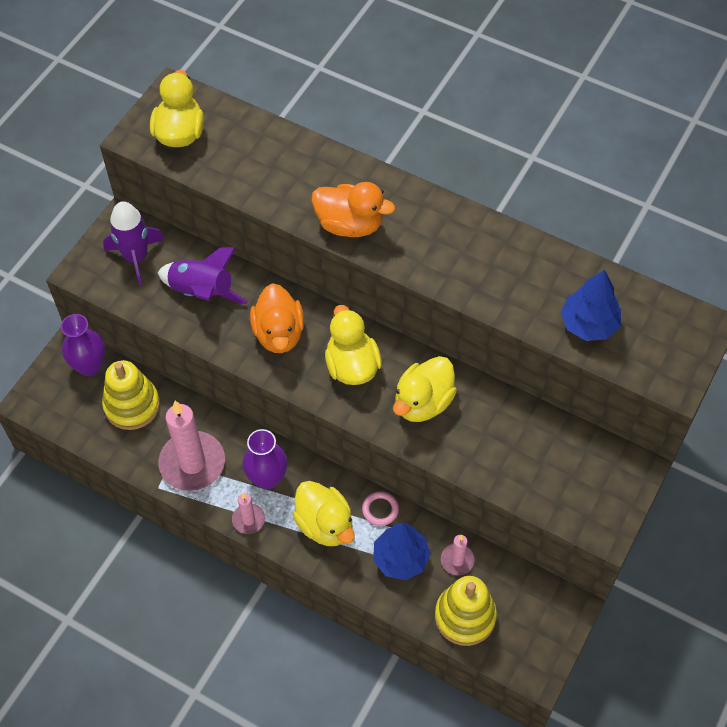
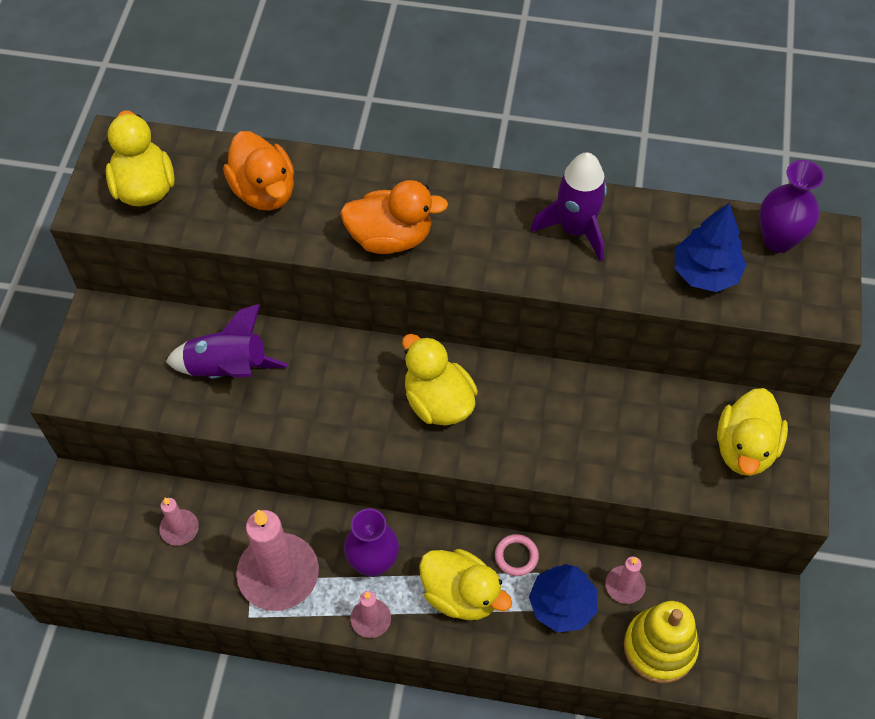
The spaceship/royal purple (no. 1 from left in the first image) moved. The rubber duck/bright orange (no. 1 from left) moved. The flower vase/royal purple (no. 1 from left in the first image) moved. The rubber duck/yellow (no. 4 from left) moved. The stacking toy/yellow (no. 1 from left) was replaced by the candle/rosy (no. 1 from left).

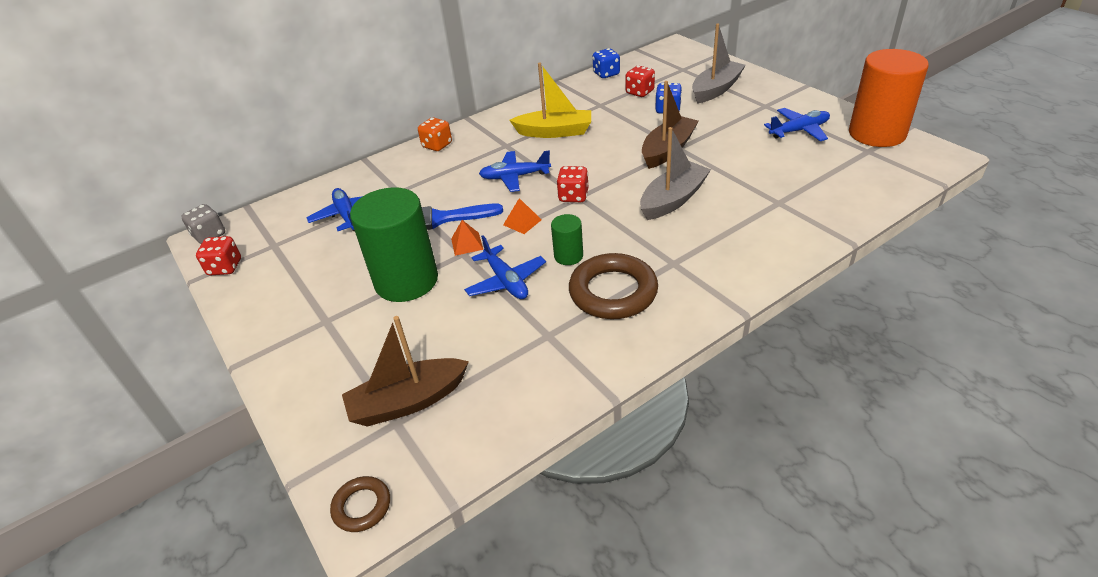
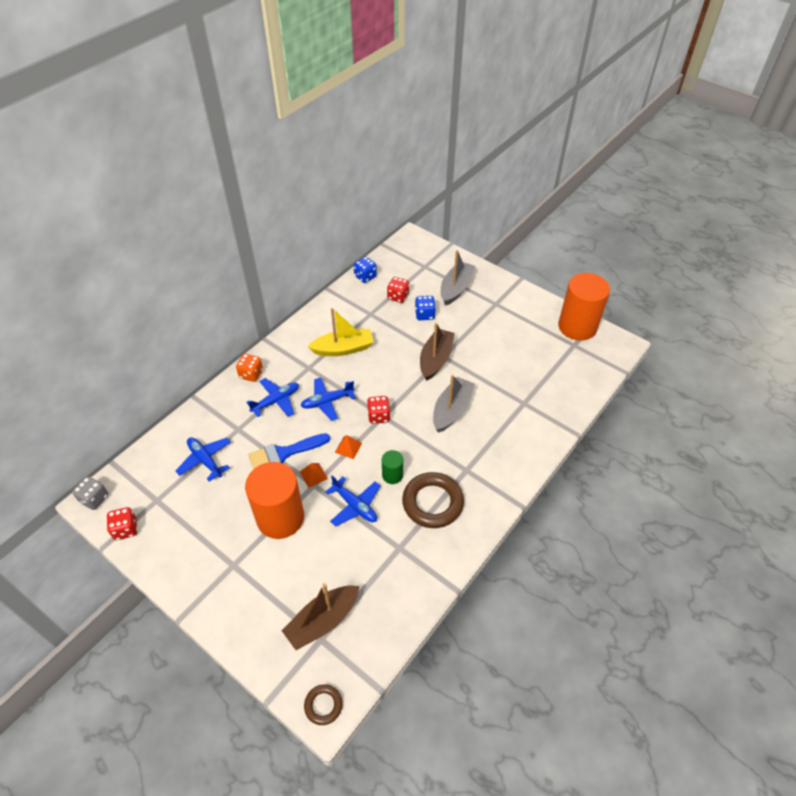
The toy plane/cobalt (no. 4 from left in the first image) moved. The solid cylinder/emerald (no. 1 from left) became the solid cylinder/bright orange (no. 1 from left).

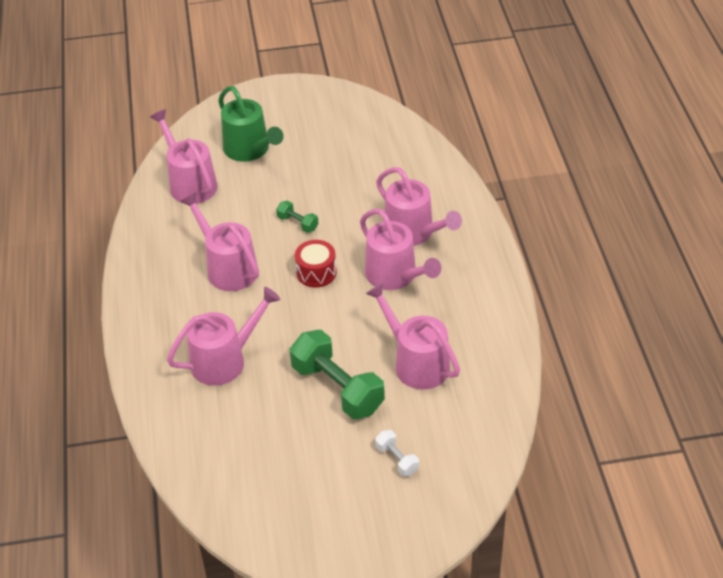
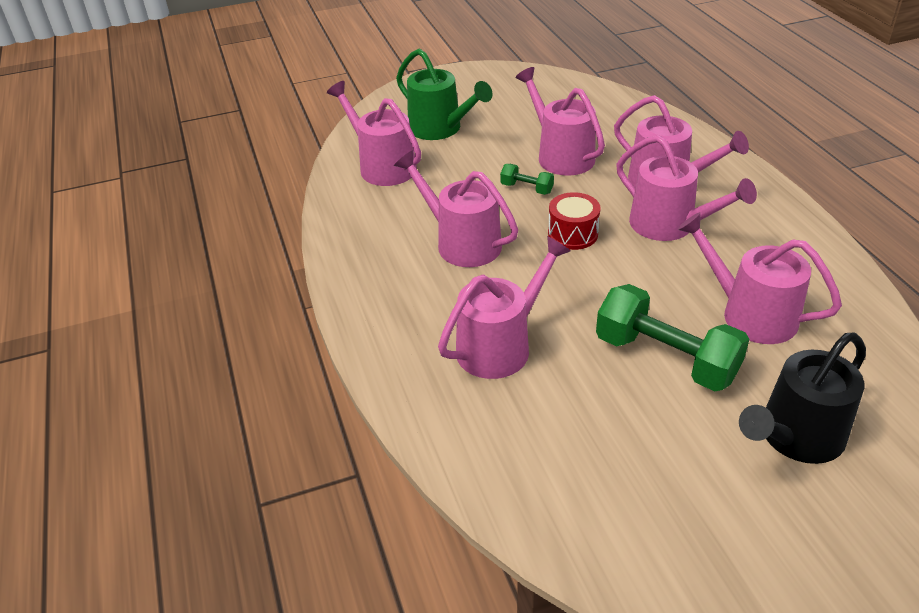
The free weight/snow-white was replaced by the watering pot/ebony. The watering pot/rosy (no. 4 from left) appeared.

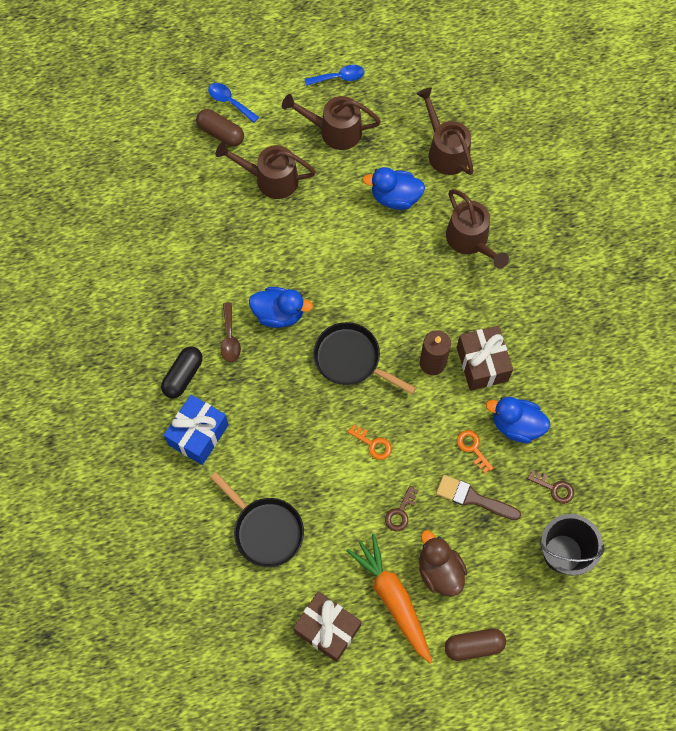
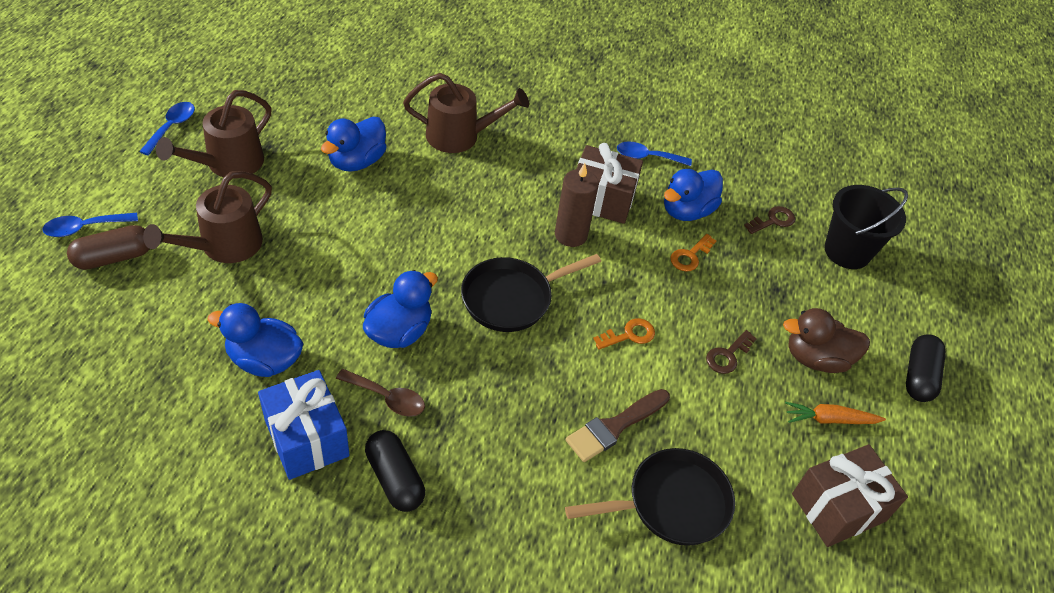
The watering pot/dark brown (no. 3 from left) disappeared. The wrapped gift/cobalt moved. The latchkey/bright orange (no. 2 from left) turned 45 degrees counterclockwise. The paintbrush/dark brown moved. The latchkey/dark brown (no. 1 from left) turned 75 degrees clockwise. The carrot/bright orange changed to 0.54 times the size. The capsule/dark brown (no. 2 from left) became the capsule/ebony (no. 2 from left). The teaspoon/cobalt (no. 3 from left) appeared. The rubber duck/cobalt (no. 1 from left) appeared.

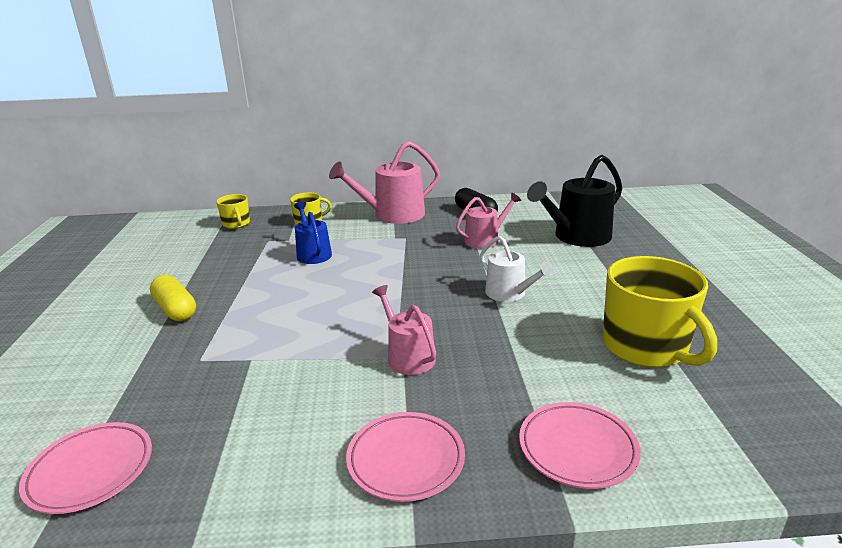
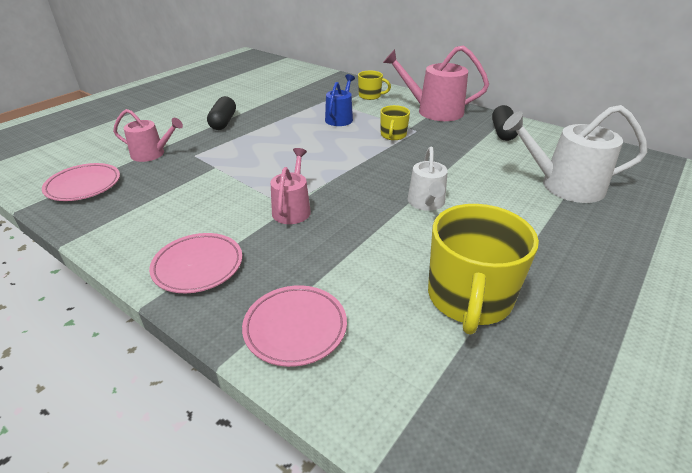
The watering pot/ebony became the watering pot/snow-white (no. 2 from left). The watering pot/rosy (no. 3 from left in the first image) moved. The mug/yellow (no. 1 from left in the first image) moved. The capsule/yellow became the capsule/ebony (no. 1 from left).

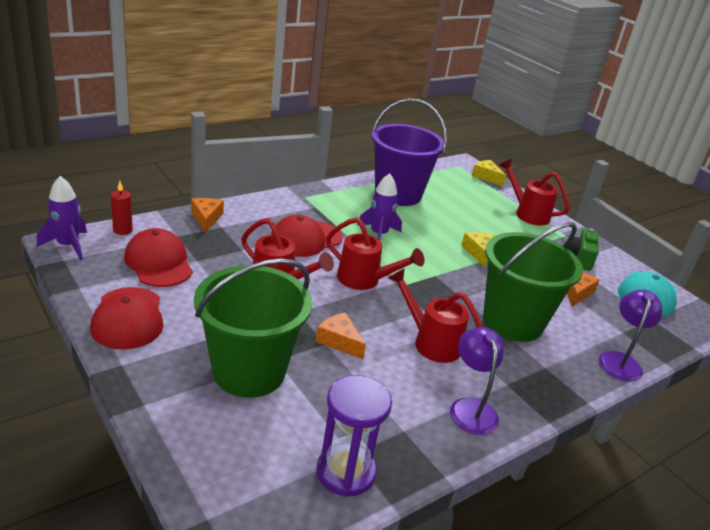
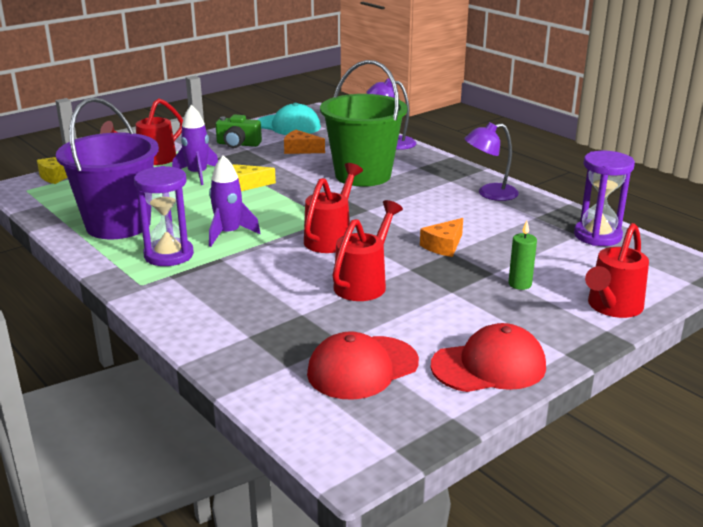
The spaceship/royal purple (no. 1 from left) moved. The candle/red disappeared. The piece of cheese/bright orange (no. 1 from left) disappeared. The peaked cap/red (no. 3 from left) disappeared. The pail/emerald (no. 1 from left) was replaced by the candle/emerald. The watering pot/red (no. 3 from left in the first image) moved. The hourglass/royal purple (no. 1 from left) appeared.

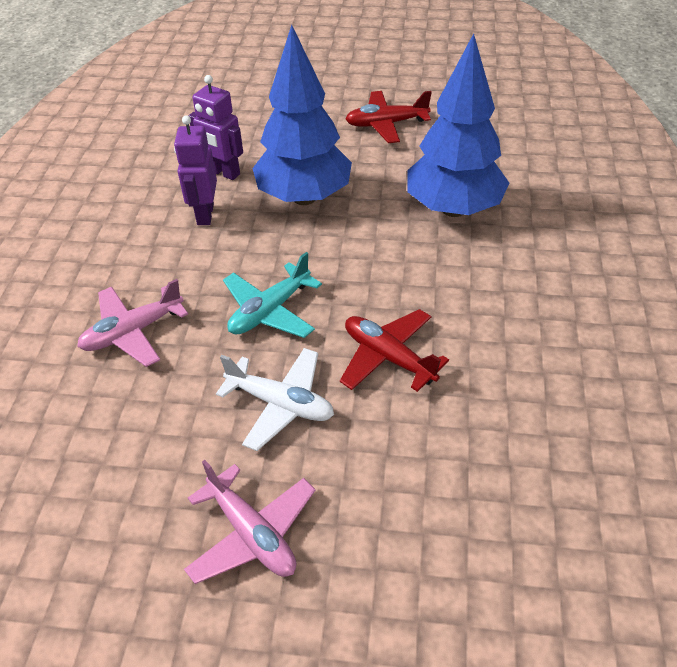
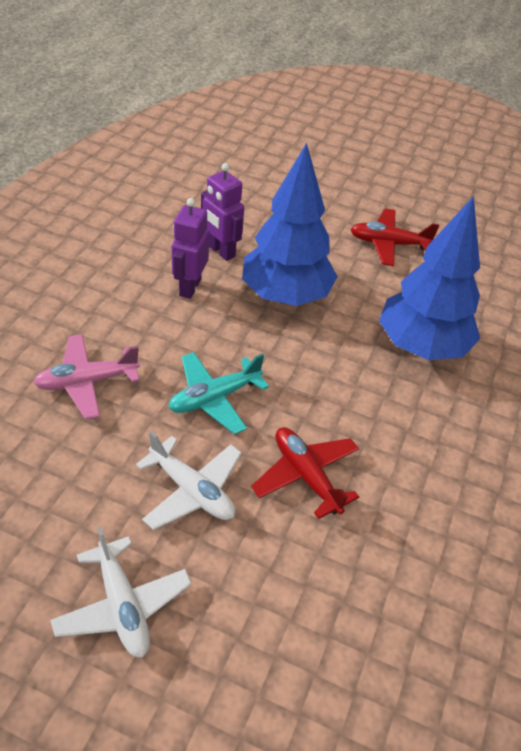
The toy plane/rosy (no. 2 from left) became the toy plane/snow-white (no. 1 from left).

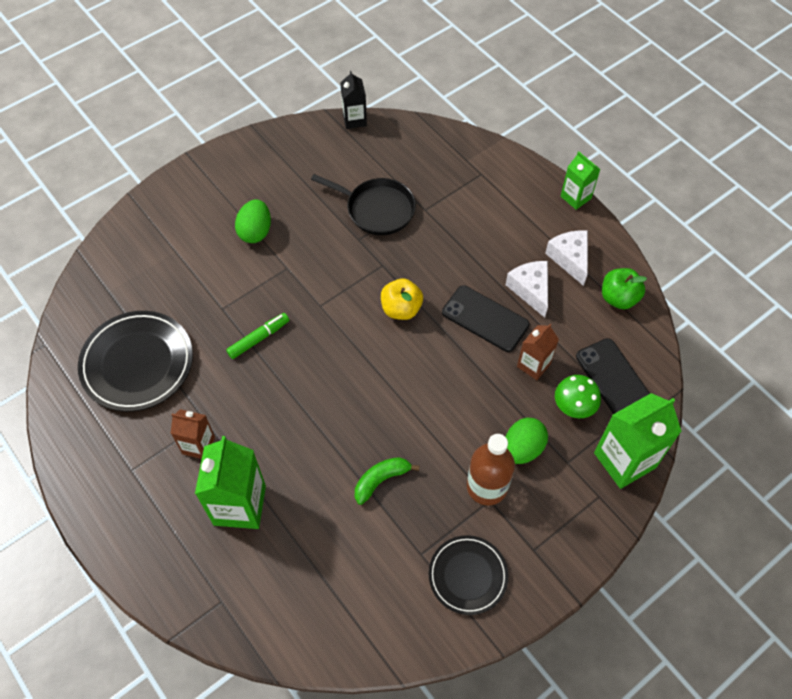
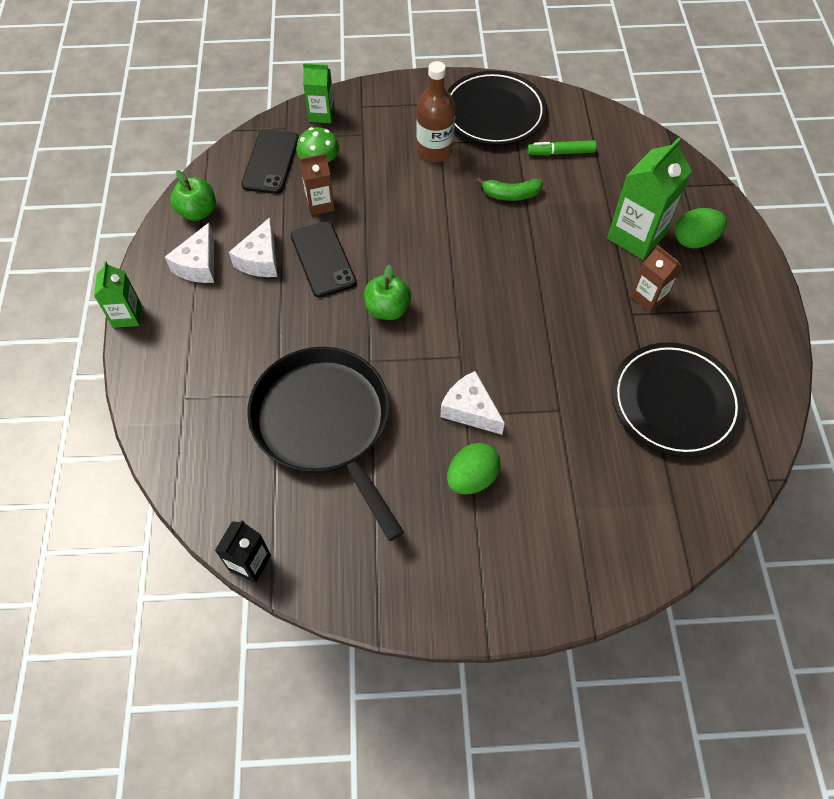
The frying pan/ebony changed to 1.61 times the size. The toy apple/yellow became the toy apple/emerald (no. 2 from left). The marker/emerald moved. The milk carton/emerald (no. 3 from left in the first image) changed to 0.58 times the size. The egg/emerald (no. 2 from left) moved. The plate/ebony (no. 2 from left in the first image) changed to 1.60 times the size. The piece of cheese/snow-white (no. 3 from left) appeared.

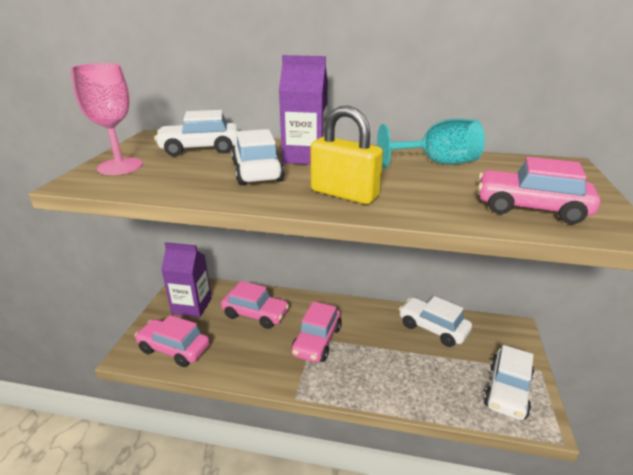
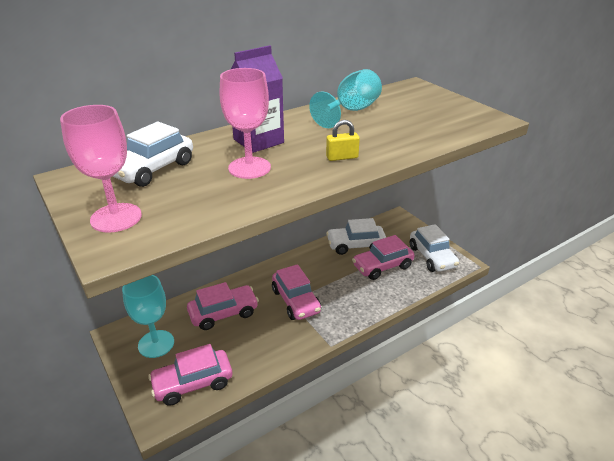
The lock/yellow changed to 0.55 times the size. The toy car/snow-white (no. 2 from left) was replaced by the goblet/rosy (no. 2 from left). The toy car/rosy (no. 4 from left) moved. The milk carton/royal purple (no. 1 from left) was replaced by the goblet/turquoise (no. 1 from left).

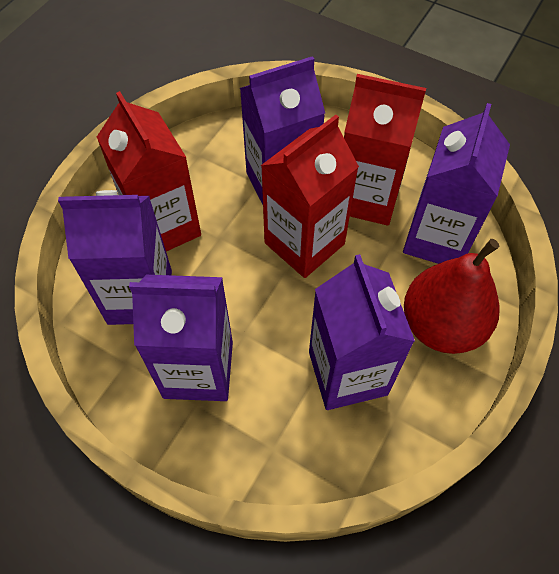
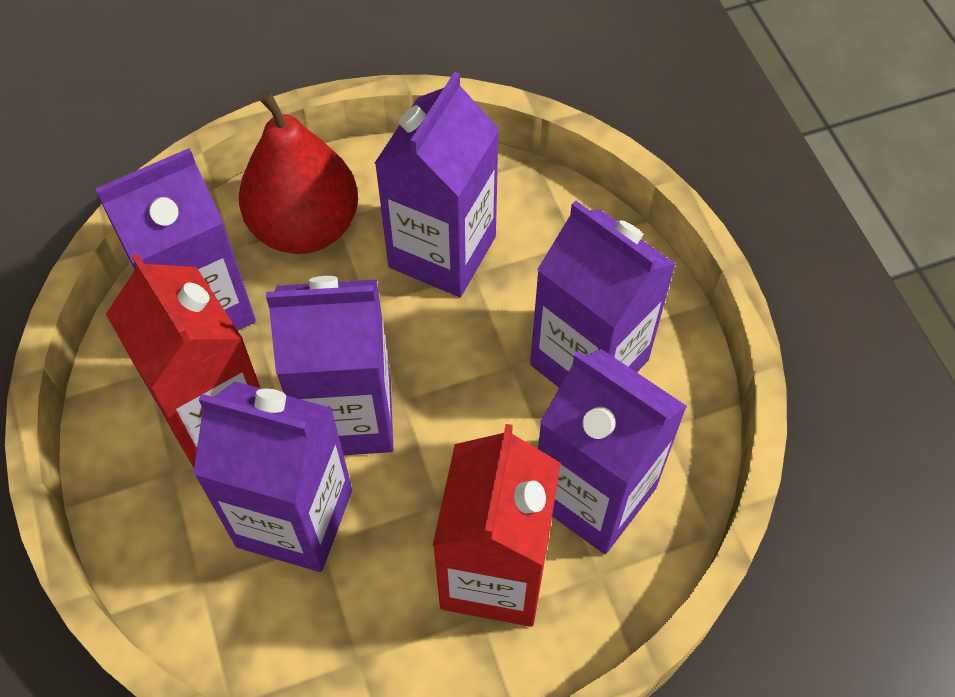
The milk carton/red (no. 2 from left) became the milk carton/royal purple (no. 3 from left).

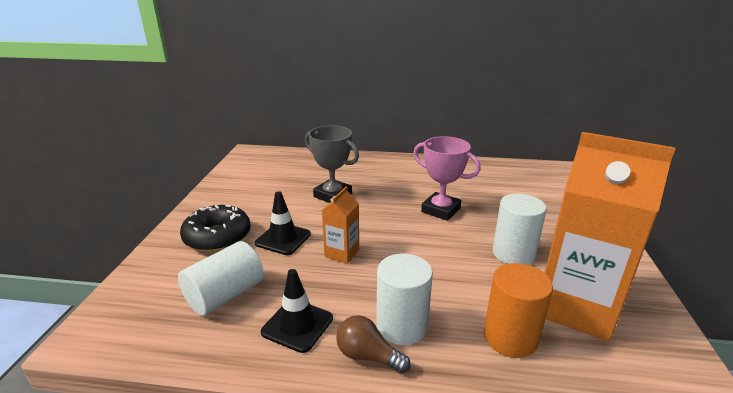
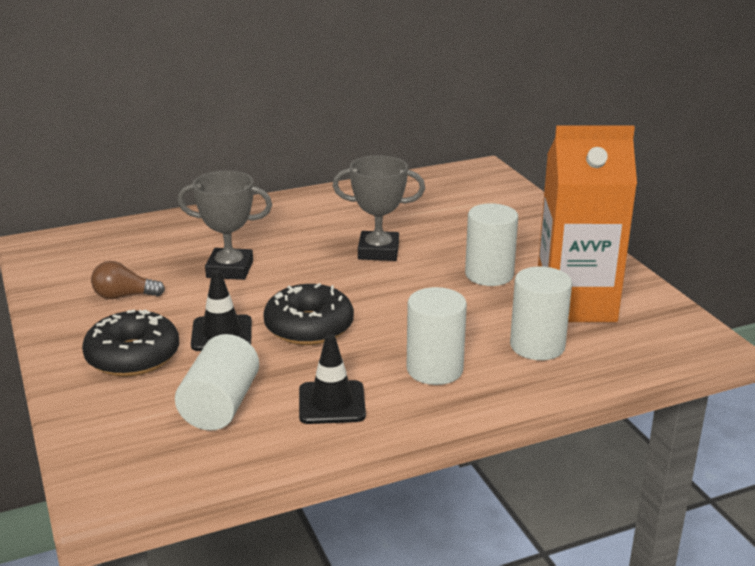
The award cup/rosy became the award cup/gray (no. 2 from left). The milk carton/bright orange (no. 1 from left) was replaced by the glazed donut/ebony (no. 2 from left). The solid cylinder/bright orange became the solid cylinder/snow-white (no. 4 from left). The bulb/dark brown moved.

